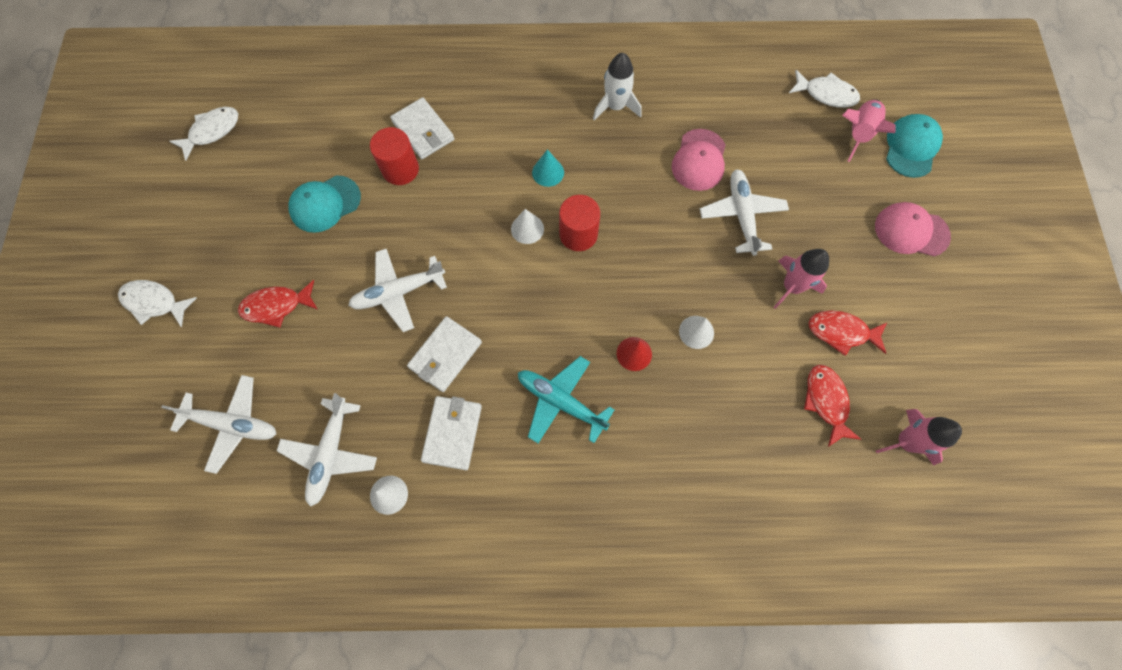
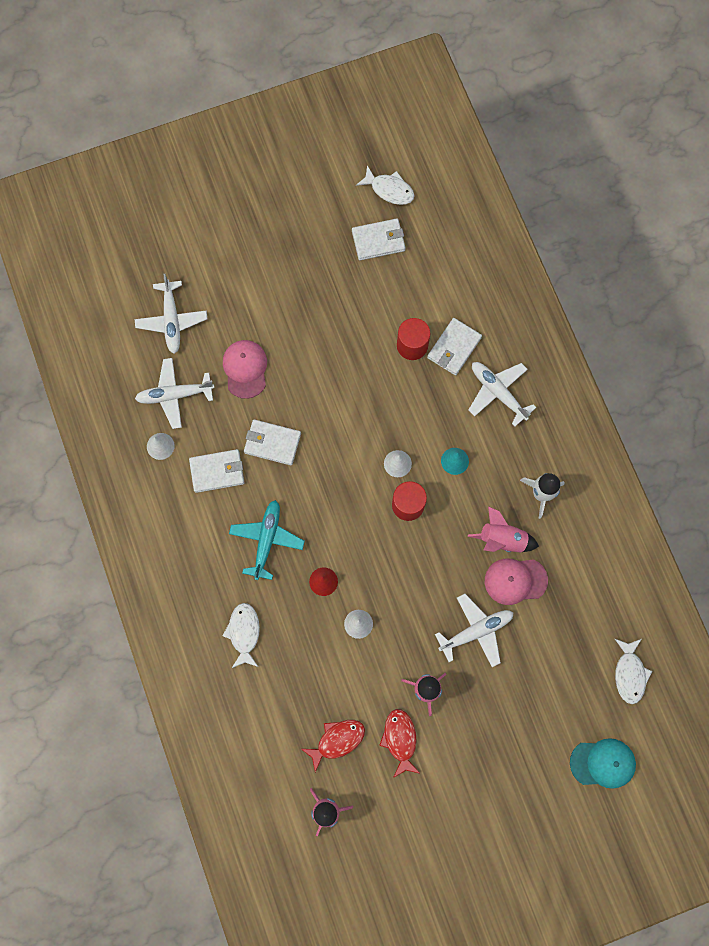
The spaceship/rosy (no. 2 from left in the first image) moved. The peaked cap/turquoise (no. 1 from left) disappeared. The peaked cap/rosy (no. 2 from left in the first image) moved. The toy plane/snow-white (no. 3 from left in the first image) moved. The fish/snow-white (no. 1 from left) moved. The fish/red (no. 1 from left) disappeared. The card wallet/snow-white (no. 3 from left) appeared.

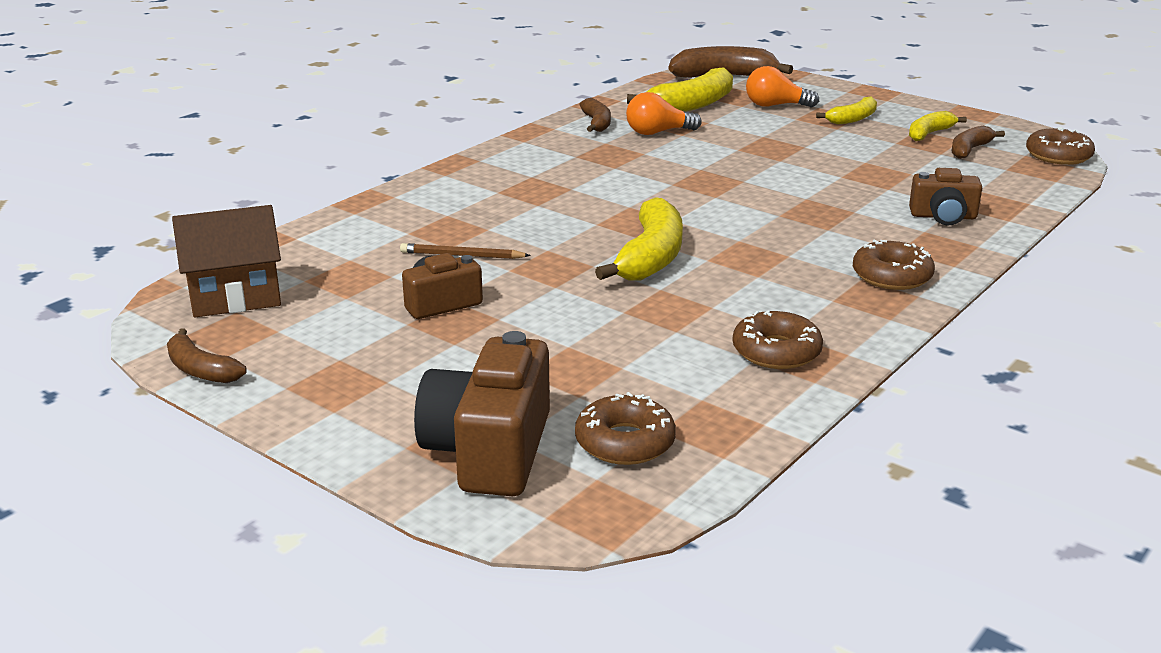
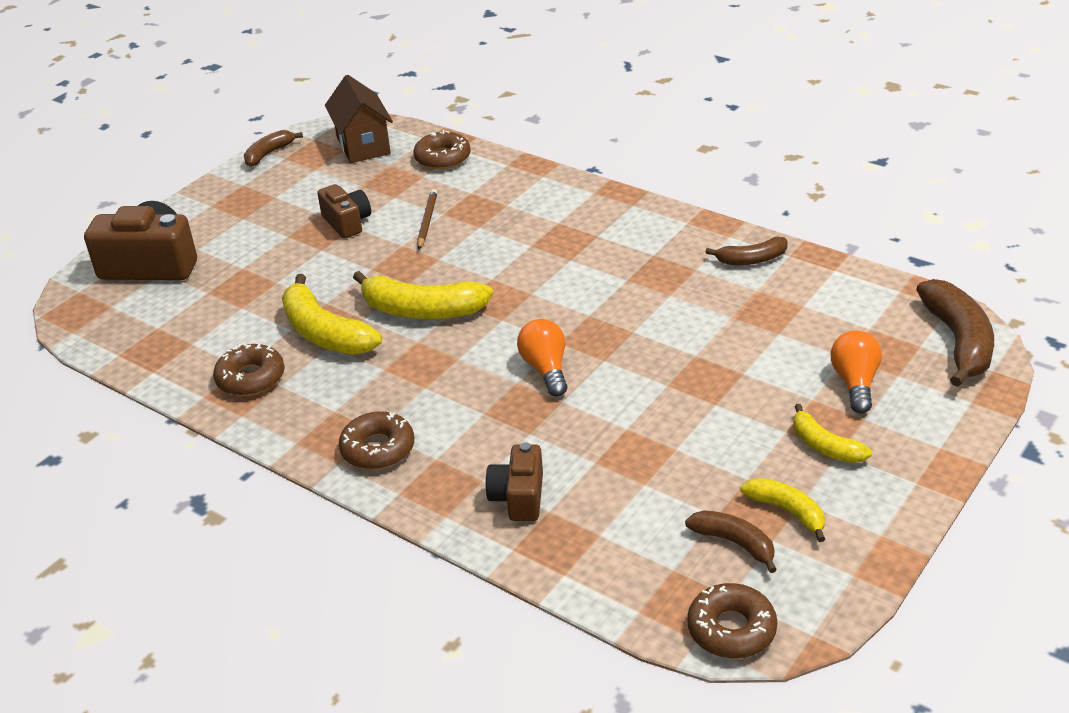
The toy banana/yellow (no. 2 from left in the first image) moved. The bulb/bright orange (no. 1 from left) moved. The glazed donut/dark brown (no. 1 from left in the first image) moved.

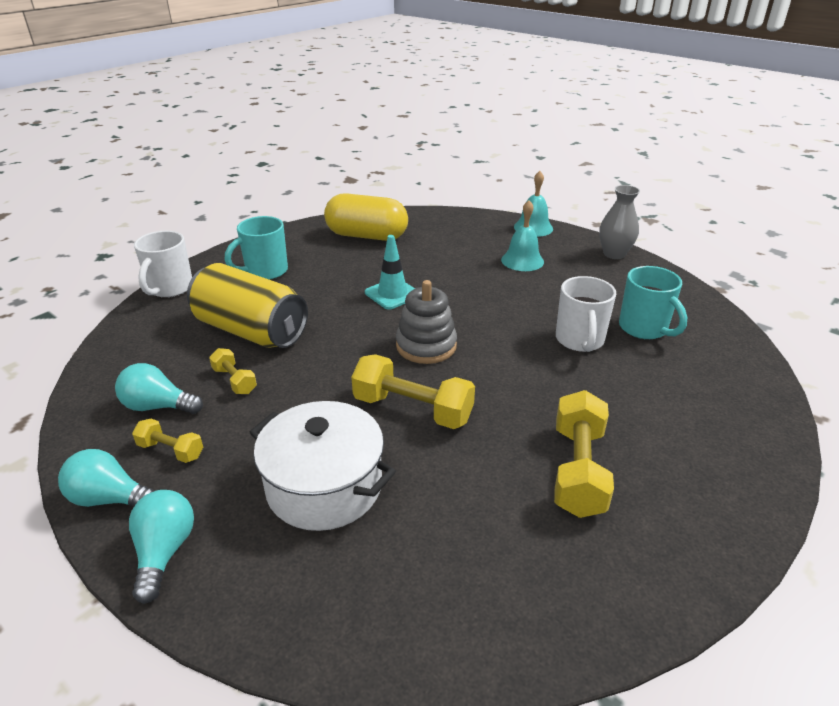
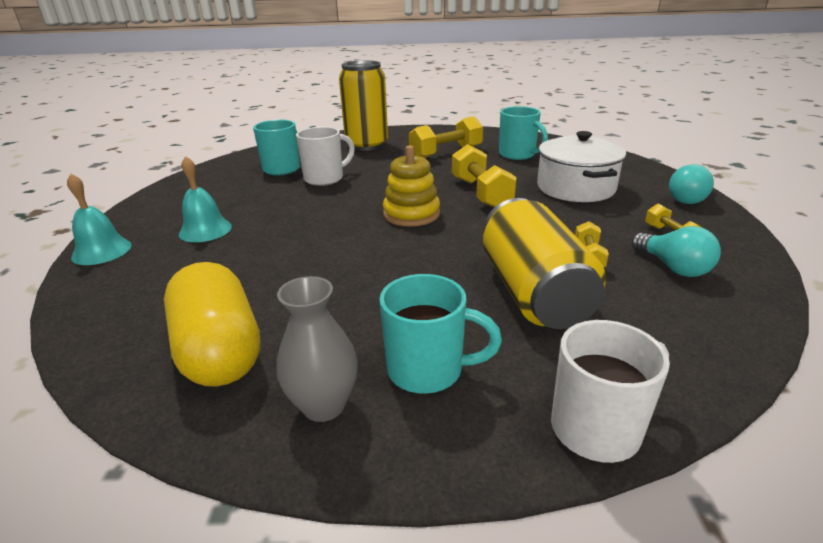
The flower vase/gray moved. The road cone/turquoise disappeared. The stacking toy/gray became the stacking toy/yellow. The bulb/turquoise (no. 1 from left) disappeared. The can/yellow (no. 1 from left) appeared. The mug/turquoise (no. 3 from left) appeared.

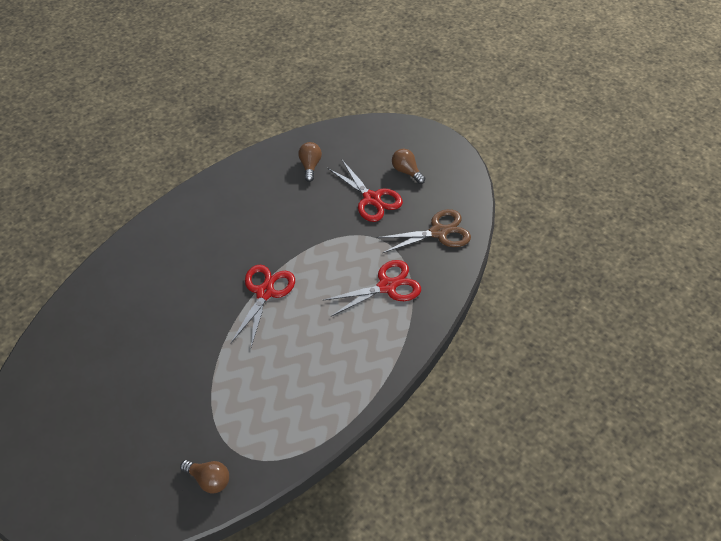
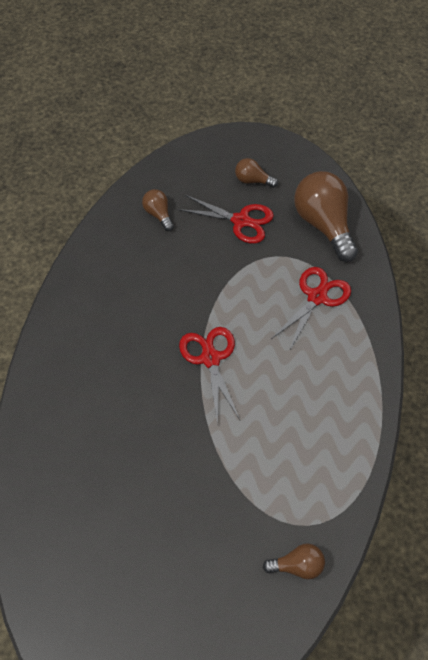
The scissors/dark brown was replaced by the bulb/dark brown (no. 4 from left).

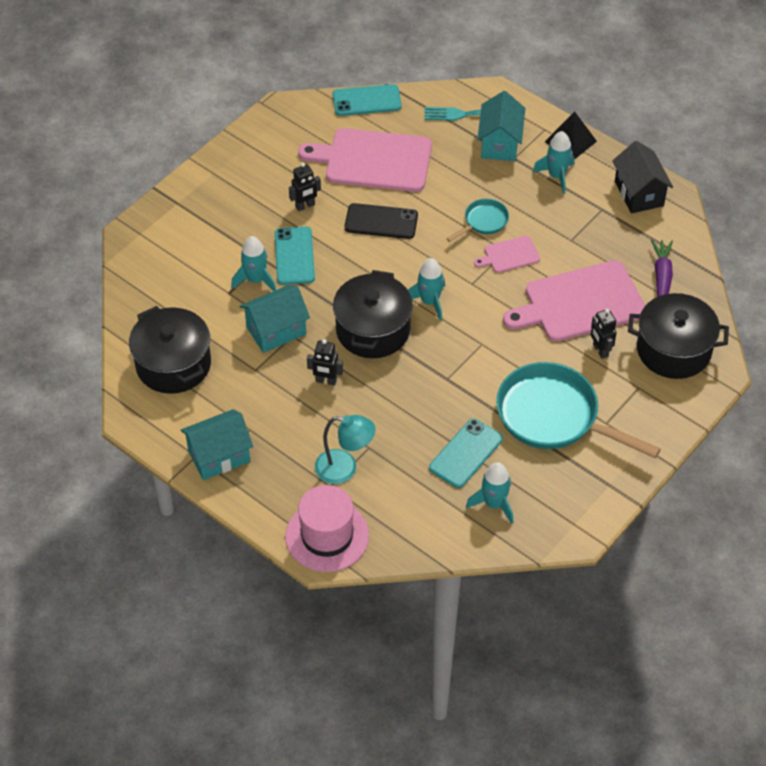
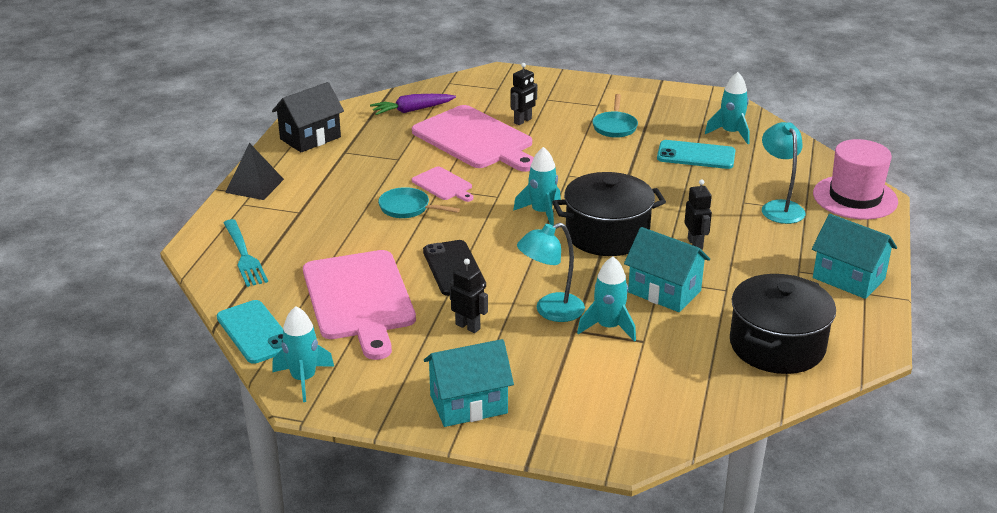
The house/turquoise (no. 3 from left in the first image) moved. The spaceship/turquoise (no. 4 from left in the first image) moved. The mobile phone/turquoise (no. 1 from left) was replaced by the lamp/turquoise (no. 1 from left). The stockpot/ebony (no. 3 from left) disappeared. The frying pan/turquoise (no. 2 from left) changed to 0.47 times the size.

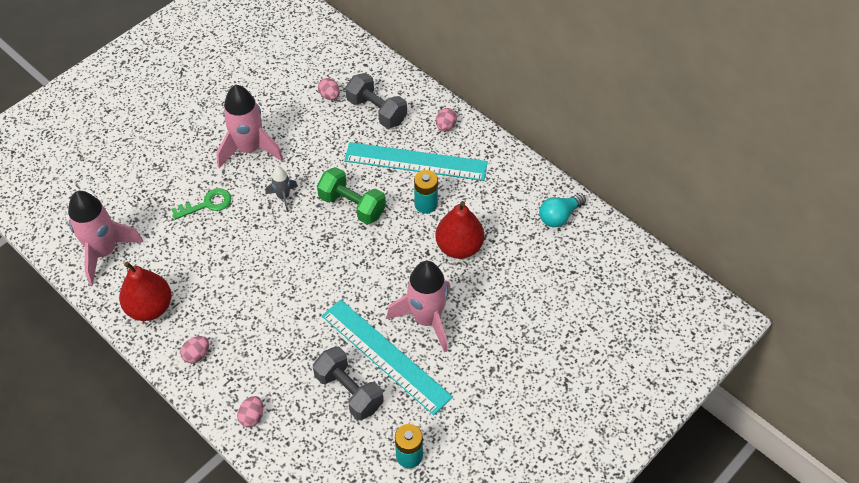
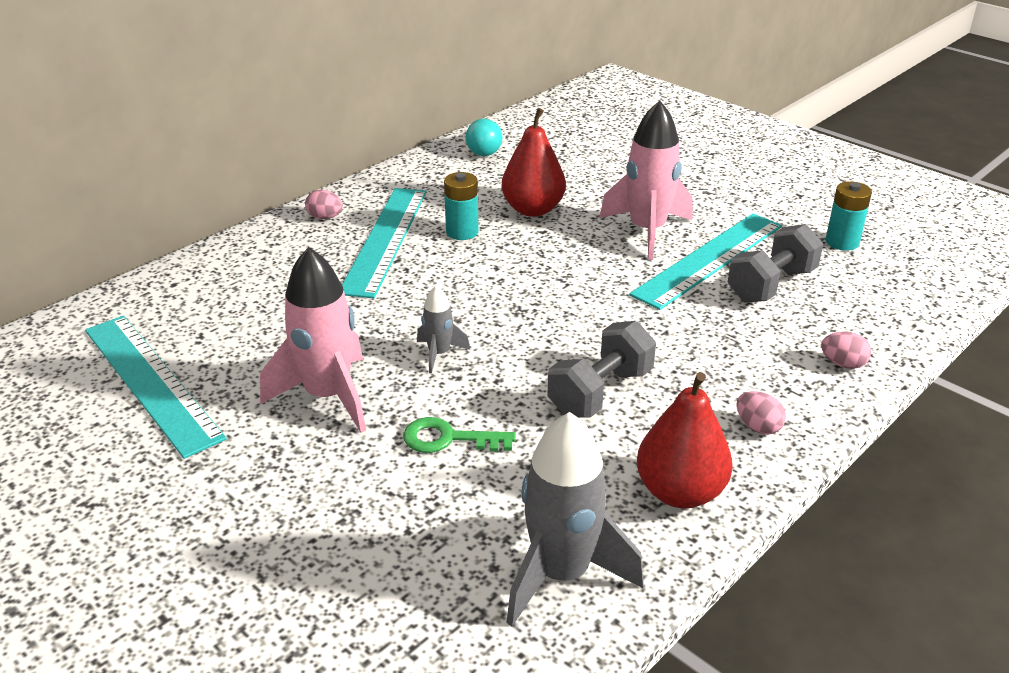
The free weight/gray (no. 2 from left in the first image) moved. The egg/rosy (no. 3 from left) disappeared. The free weight/emerald disappeared. The latchkey/emerald turned 60 degrees counterclockwise. The spaceship/rosy (no. 1 from left) became the spaceship/gray (no. 2 from left). The bulb/turquoise turned 45 degrees clockwise. The straightedge/turquoise (no. 1 from left) appeared.

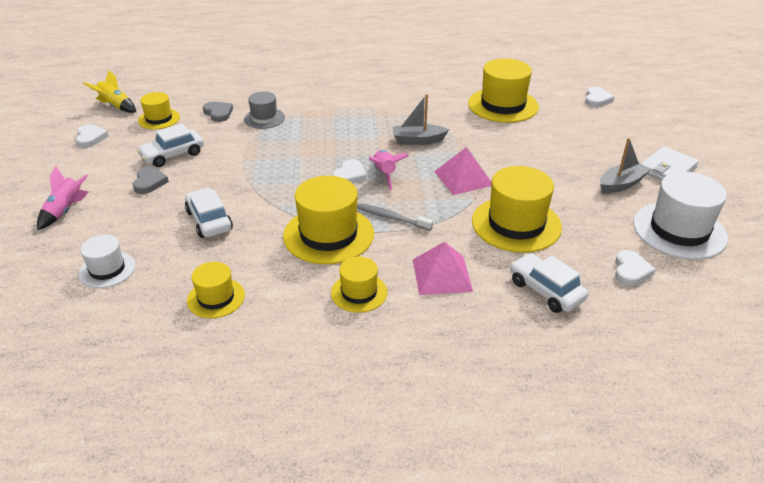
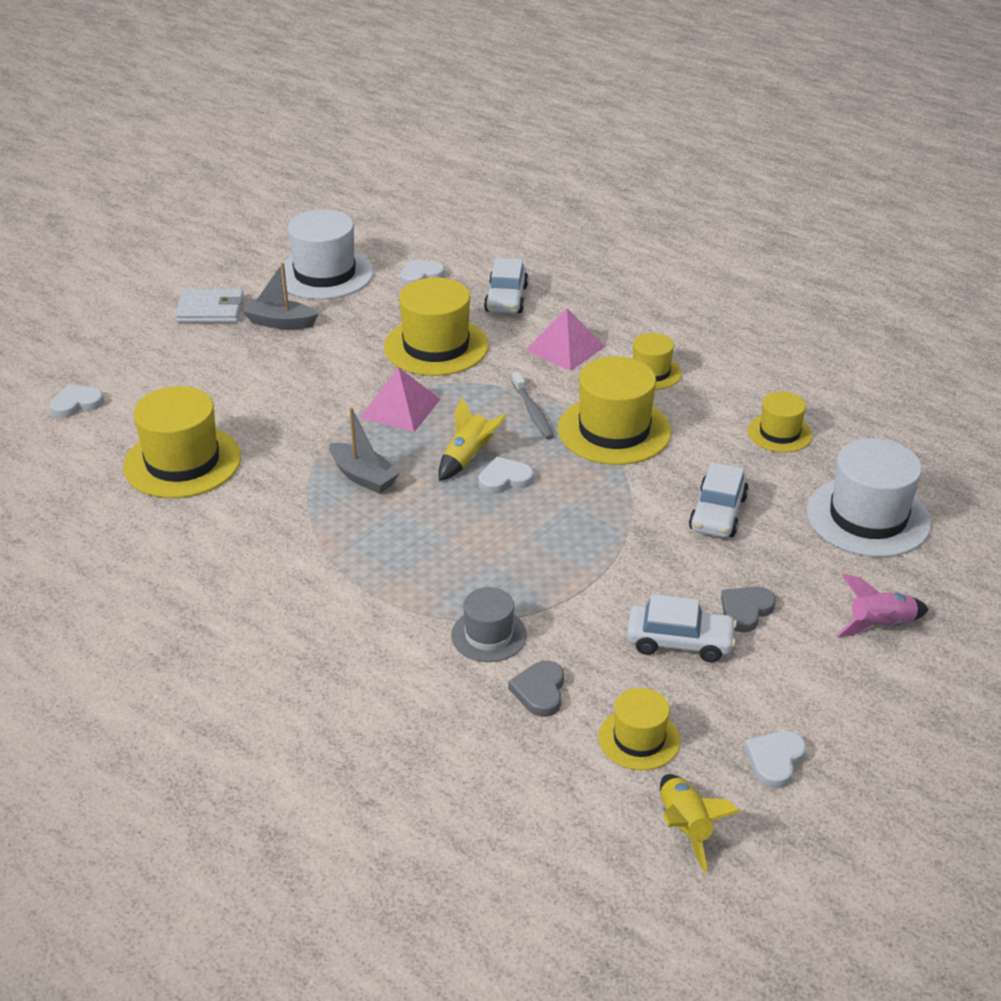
The spaceship/rosy (no. 2 from left) became the spaceship/yellow (no. 1 from left). The tall hat/snow-white (no. 1 from left in the first image) changed to 1.77 times the size.

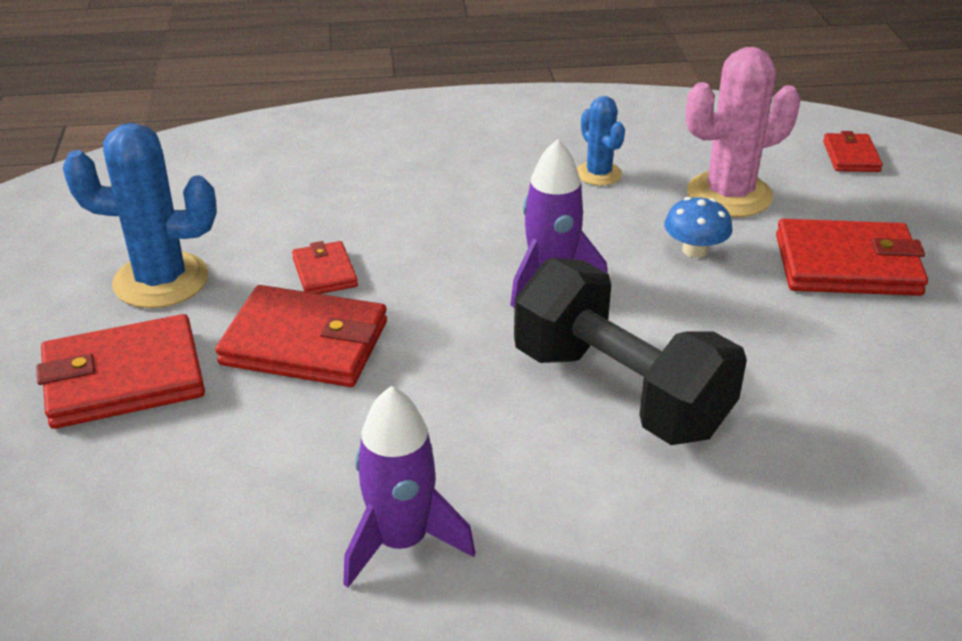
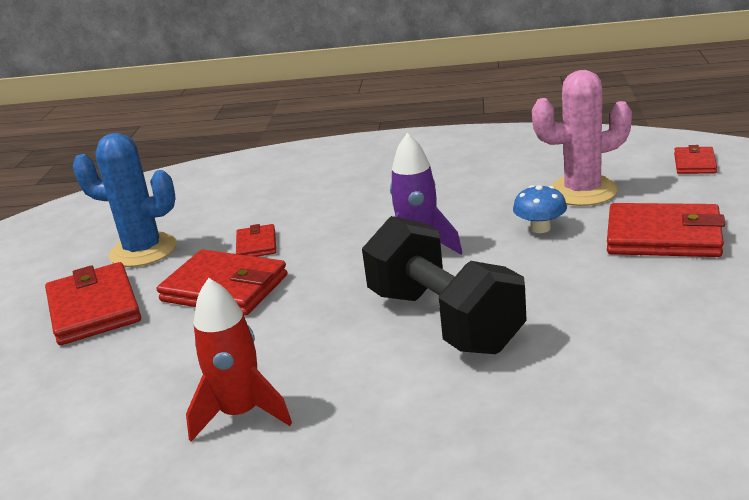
The cactus/cobalt (no. 2 from left) disappeared. The card wallet/red (no. 1 from left) turned 75 degrees clockwise. The spaceship/royal purple (no. 1 from left) became the spaceship/red.

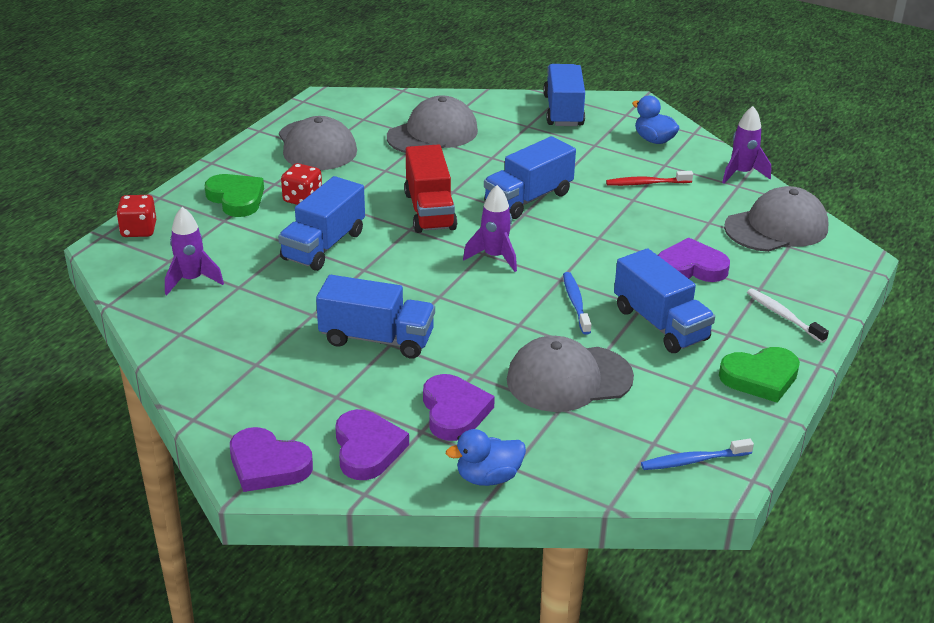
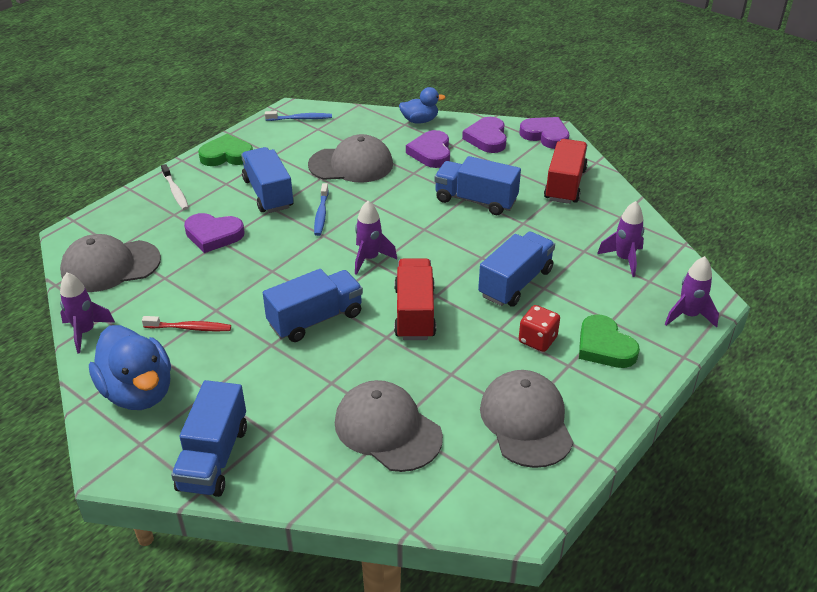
The peaked cap/gray (no. 2 from left in the first image) turned 75 degrees clockwise. The rubber duck/cobalt (no. 2 from left in the first image) changed to 1.76 times the size. The die/red (no. 1 from left) was replaced by the spaceship/royal purple (no. 4 from left). The truck/red (no. 2 from left) appeared.

